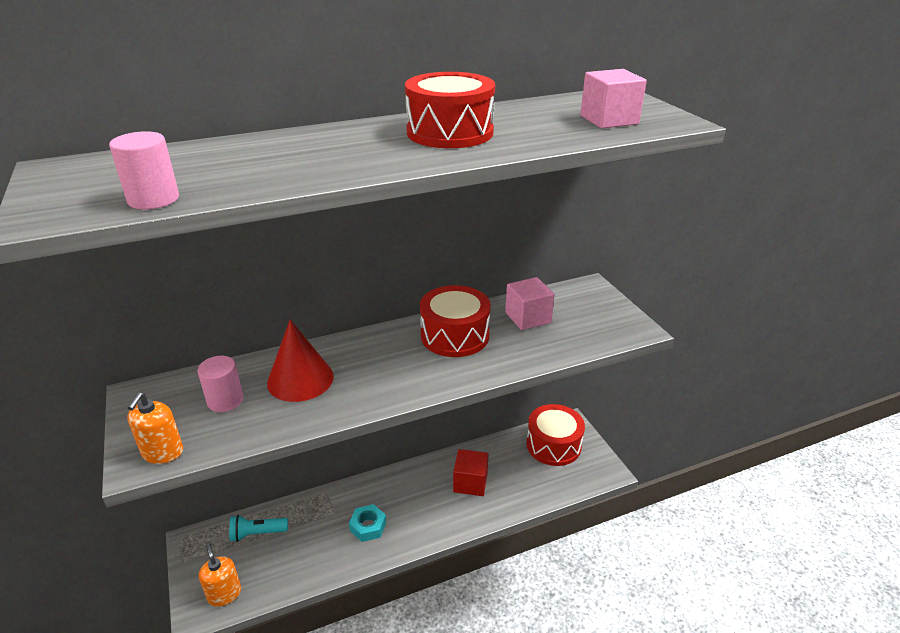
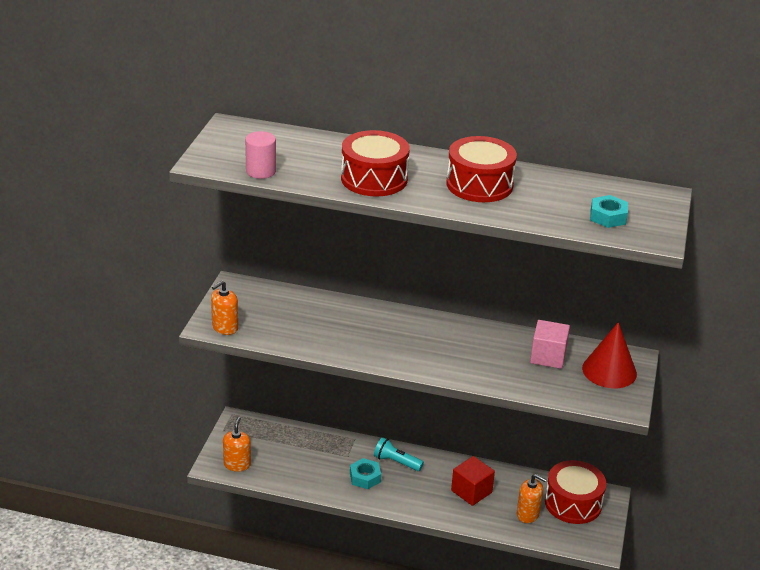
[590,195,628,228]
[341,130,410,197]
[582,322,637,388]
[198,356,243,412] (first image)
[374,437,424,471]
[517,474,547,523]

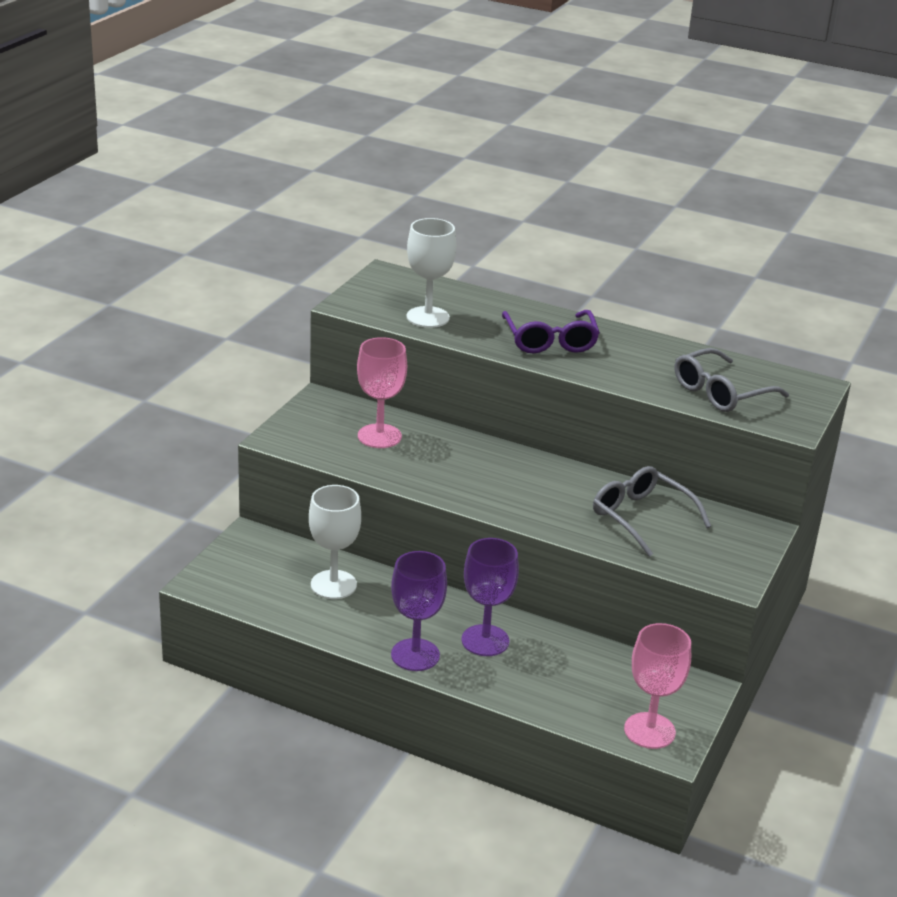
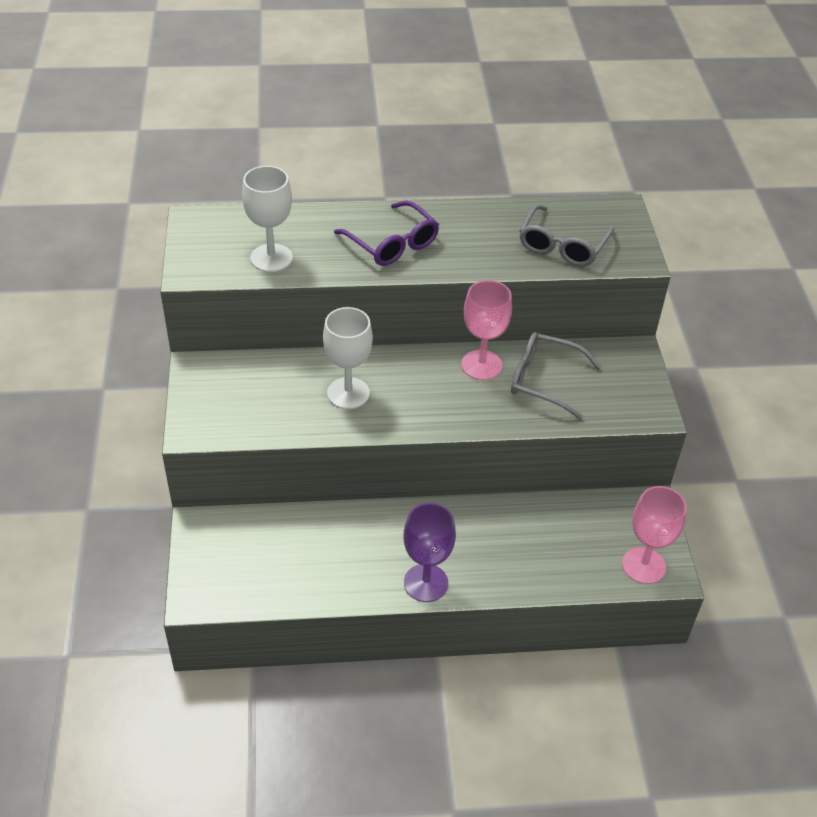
[461,280,512,380]
[323,307,373,409]
[461,538,519,656] (first image)

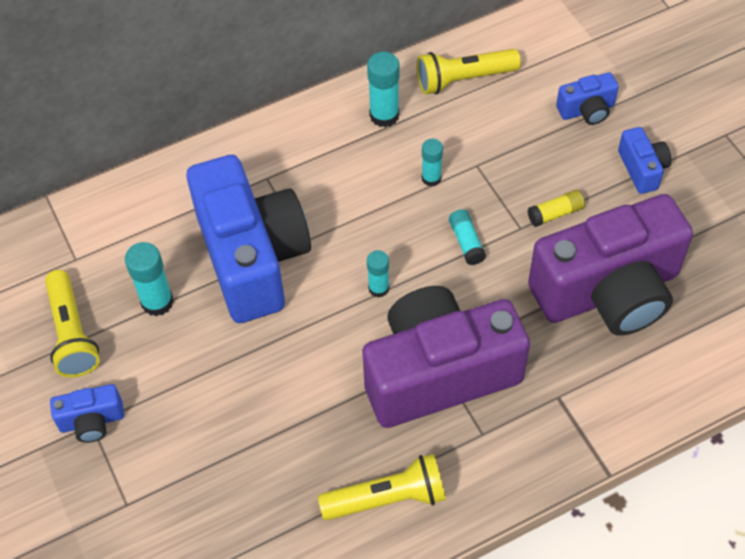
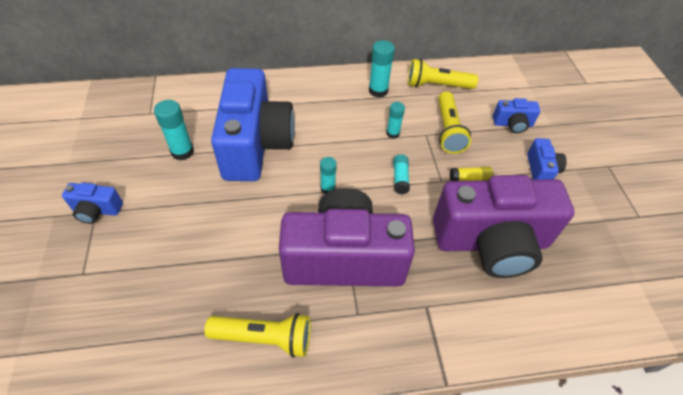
[438,91,471,154]

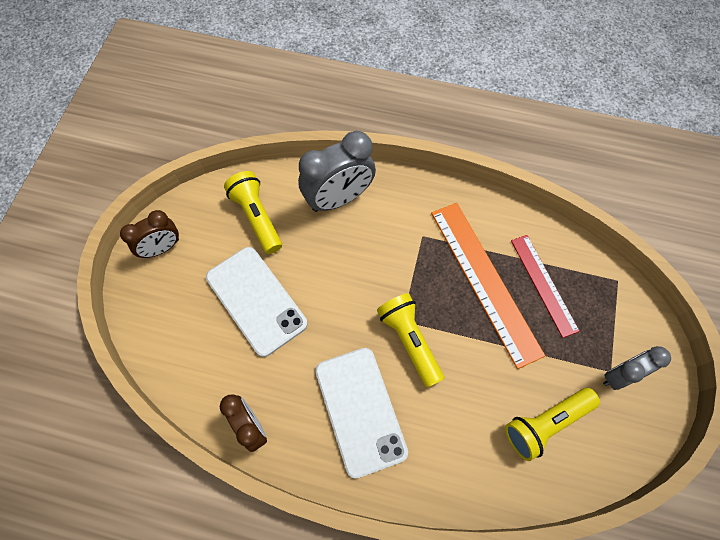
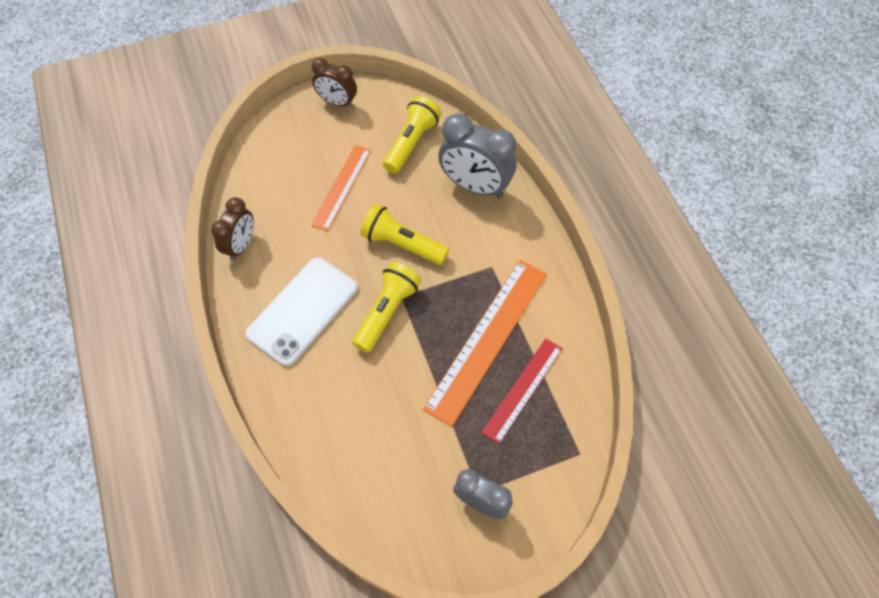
[311,145,371,231]
[361,204,449,265]

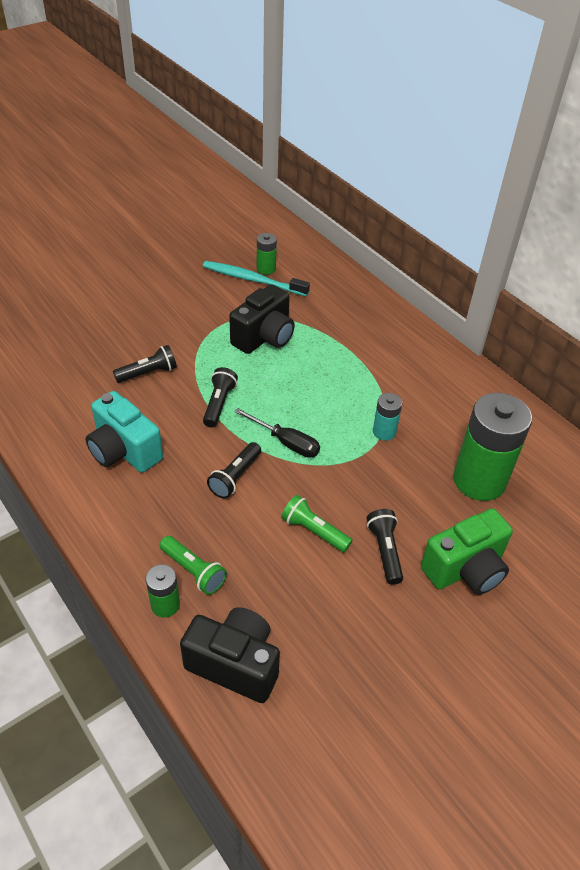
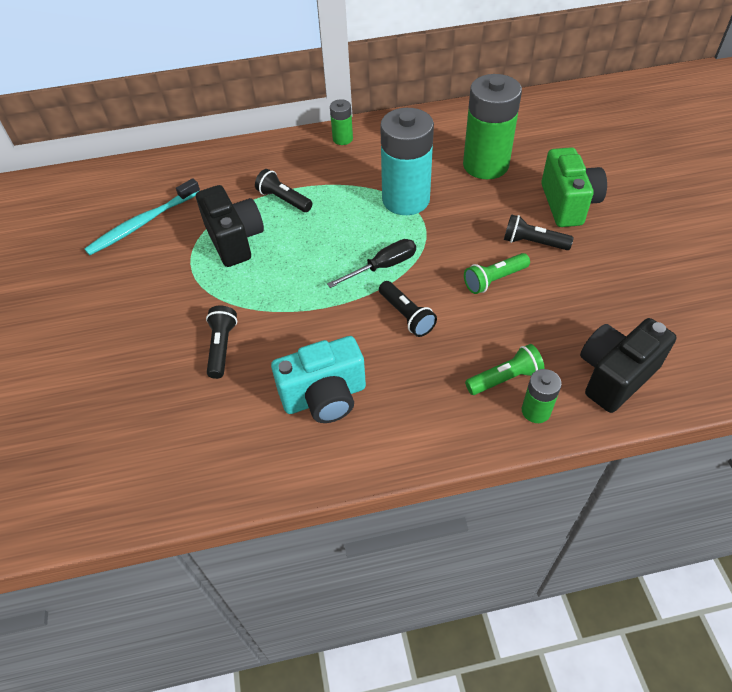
[330,99,353,145]
[255,169,313,212]
[380,108,434,215]

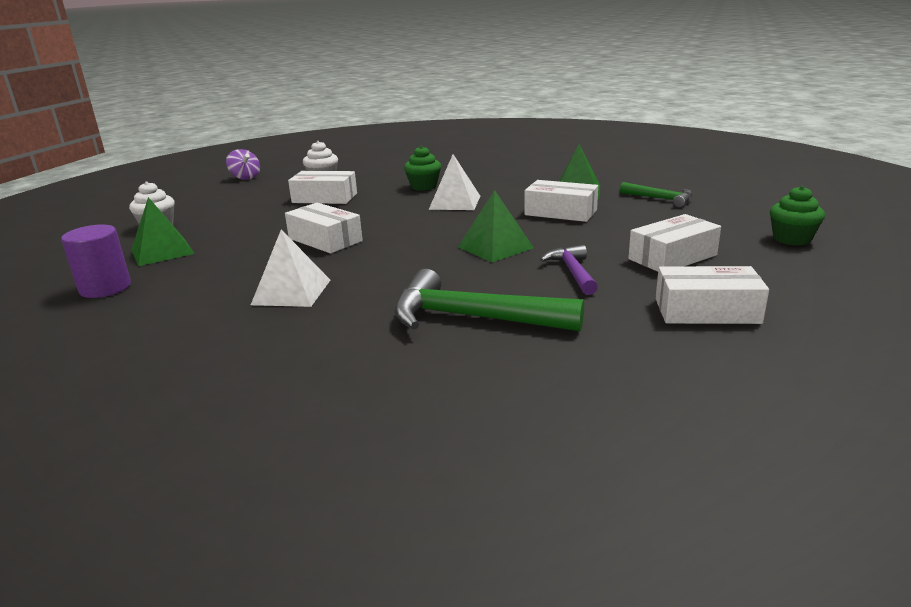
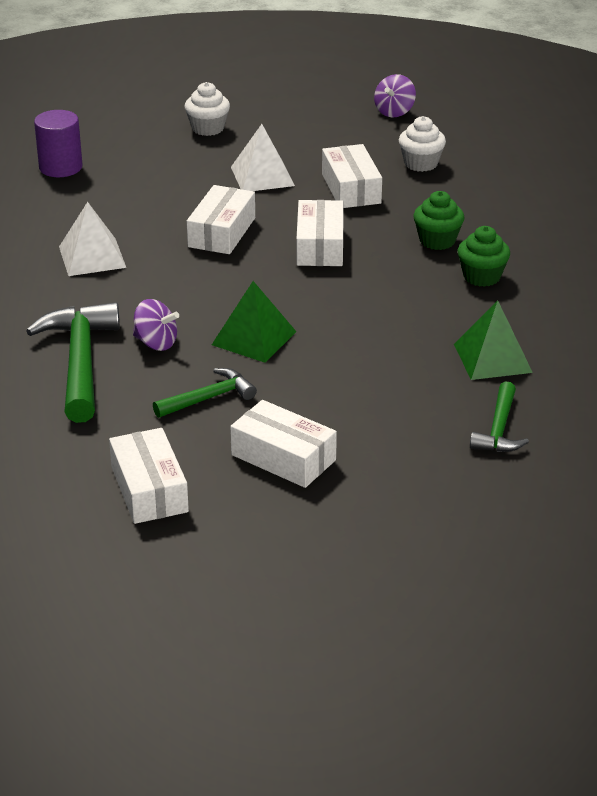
[231,124,295,191]
[296,200,344,266]
[458,226,510,287]
[131,197,194,266] (first image)
[153,368,257,418]
[133,299,179,351]

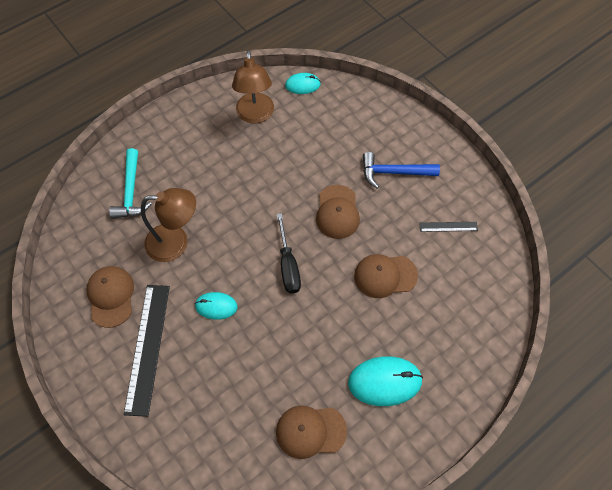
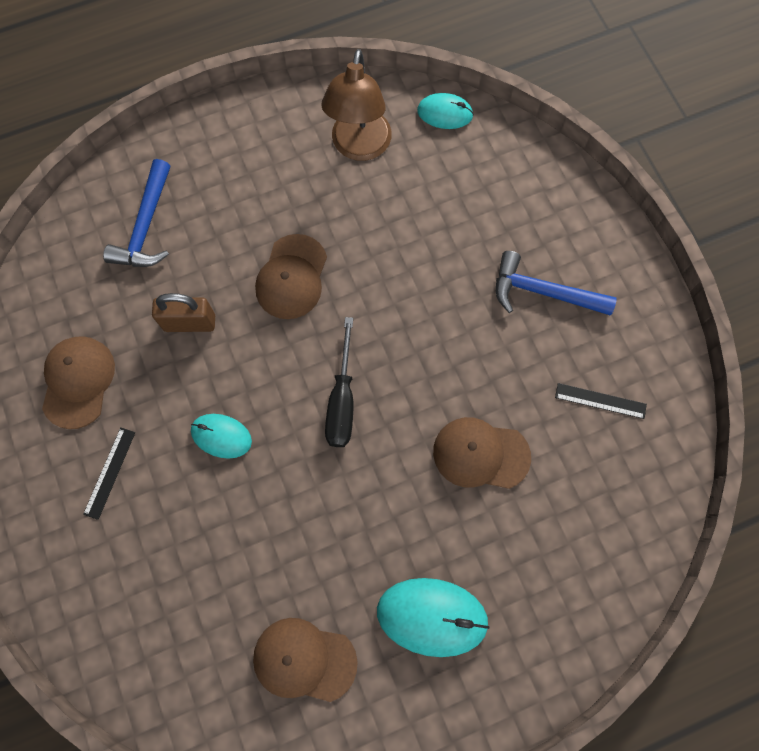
[103,159,170,267]
[255,234,327,319]
[152,293,215,332]
[83,427,136,520]

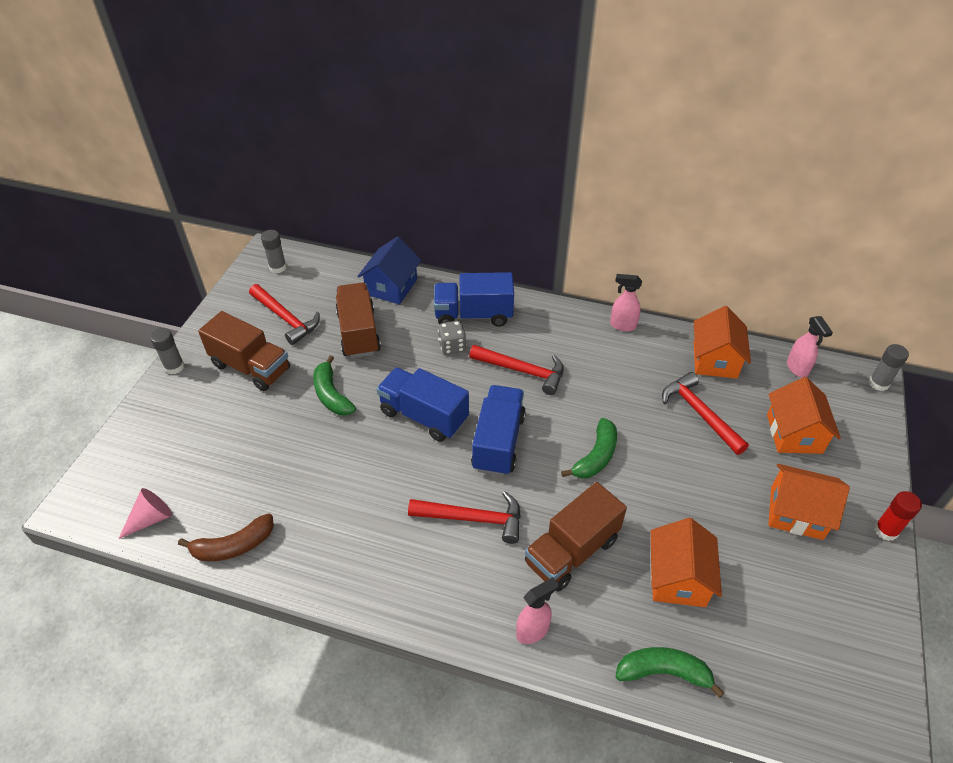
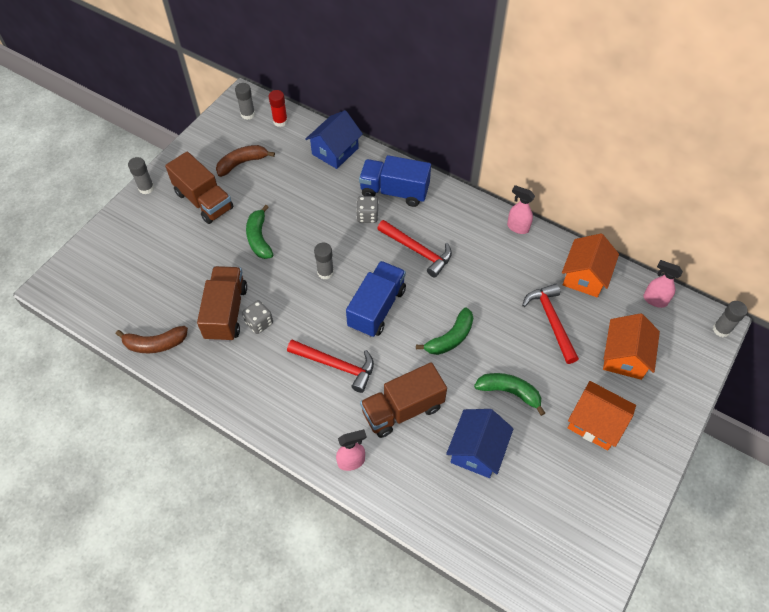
[197,266,247,342]
[216,145,275,177]
[643,260,683,308]
[314,243,334,279]
[118,488,172,539] (first image)
[269,90,288,127]
[446,409,514,478]
[474,373,545,416]
[242,300,273,334]

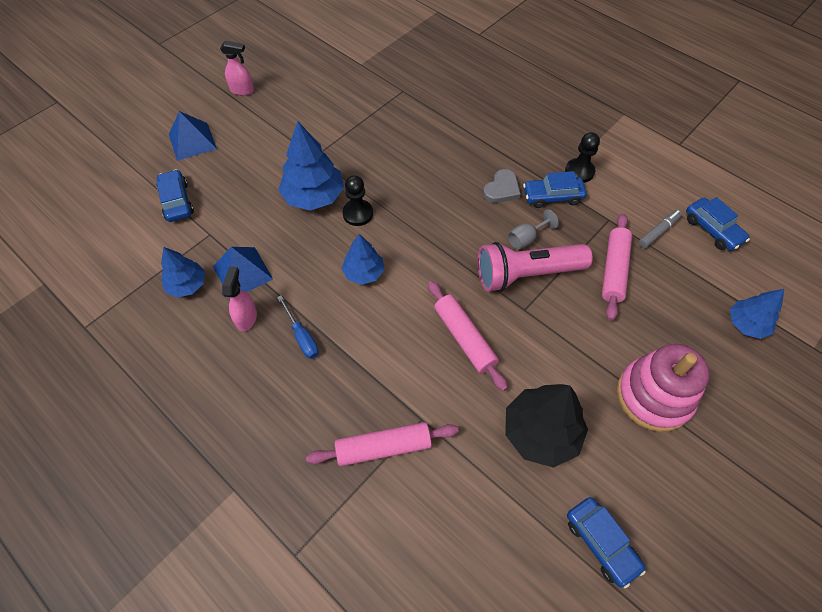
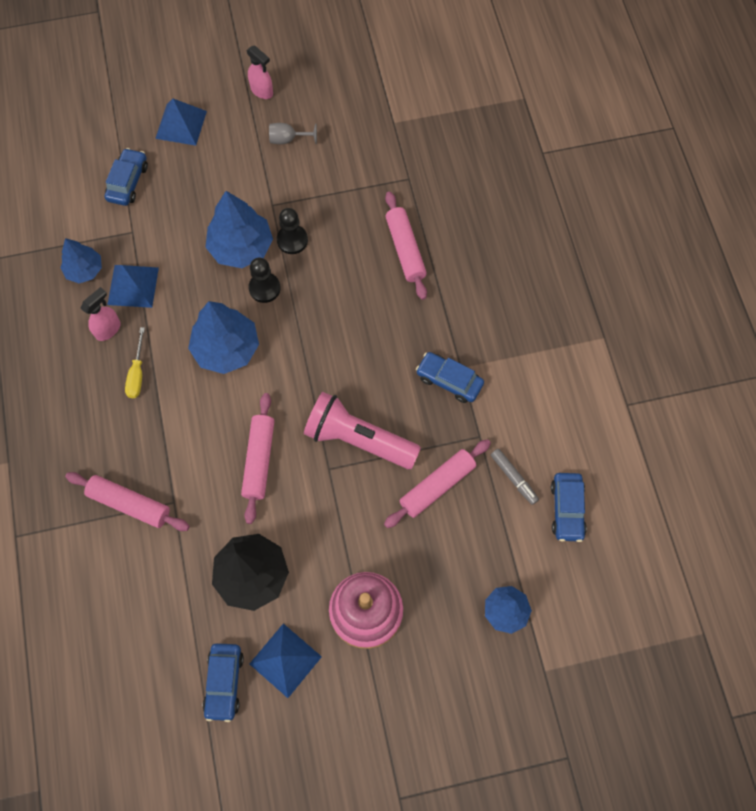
[277,208,308,254]
[483,169,521,203] (first image)
[269,123,317,144]
[491,449,539,505]
[188,301,259,374]
[125,327,145,398]
[385,191,427,300]
[250,624,322,698]

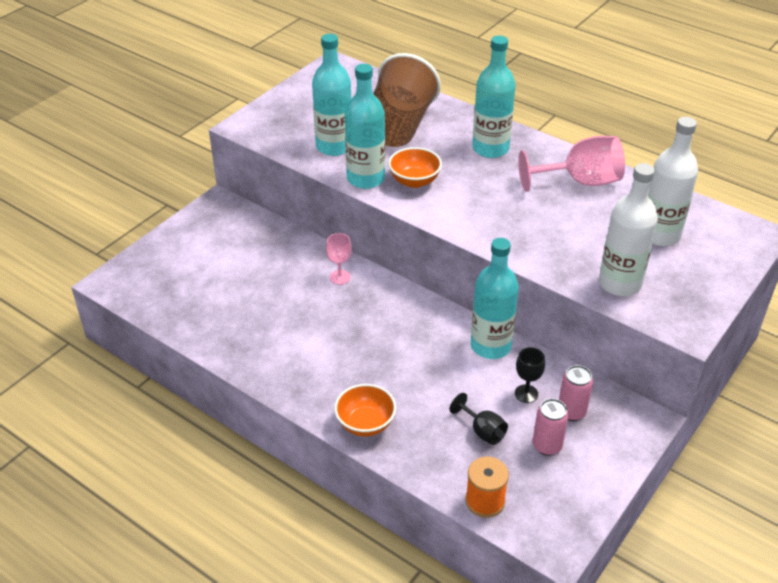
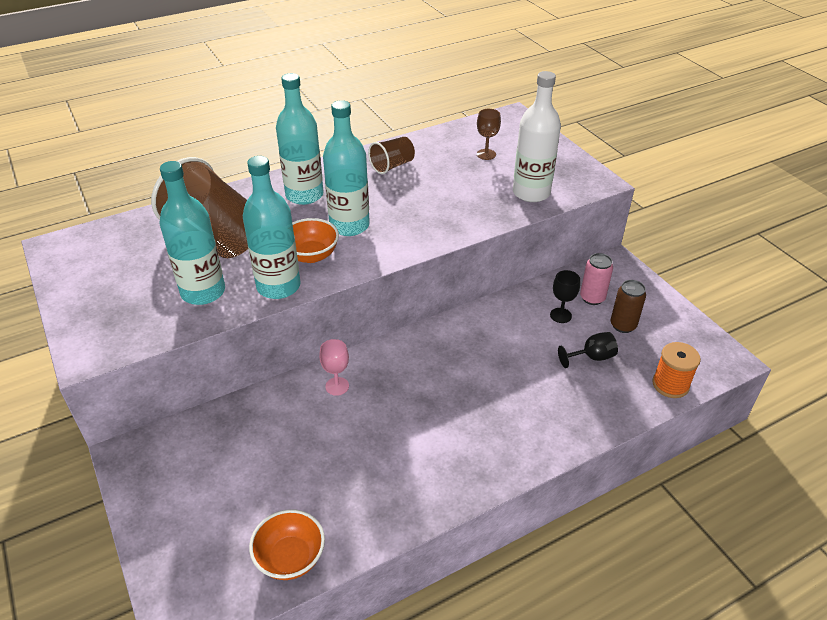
[477,109,501,160]
[368,137,415,174]
[323,100,370,236]
[249,509,325,580]
[611,280,646,333]

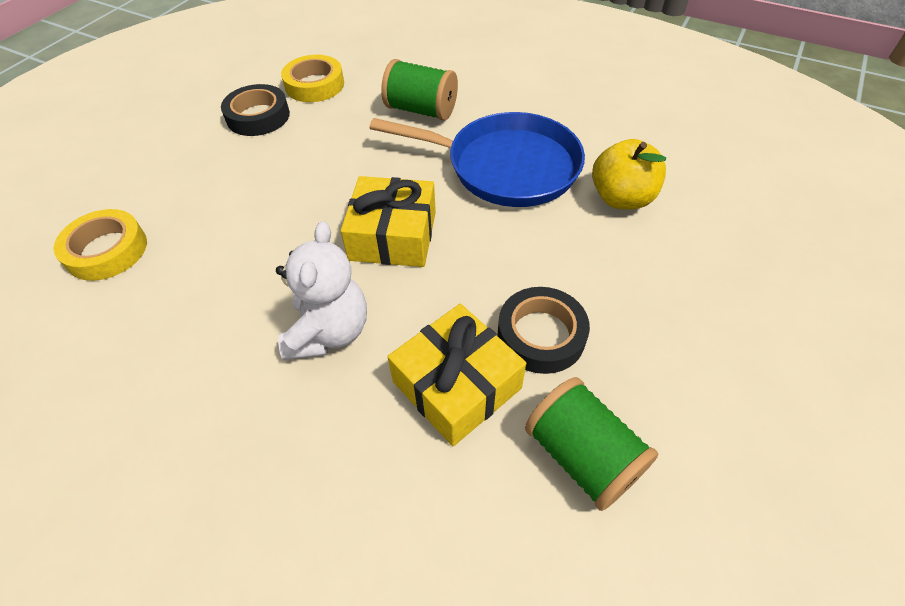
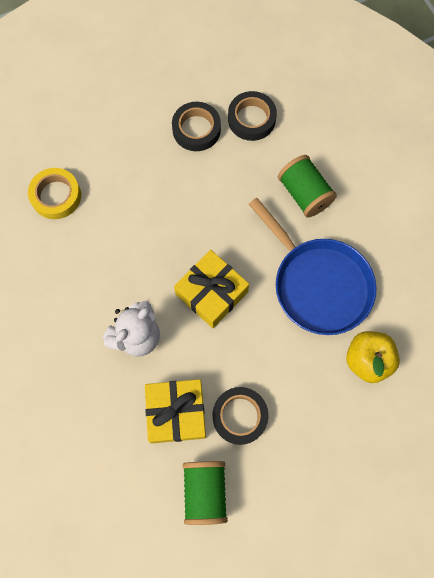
[228,91,277,141]

